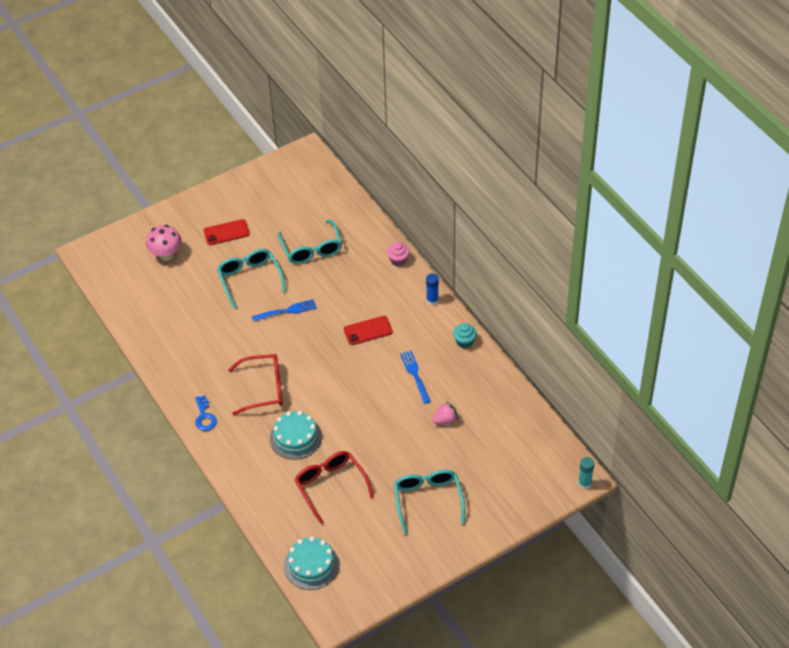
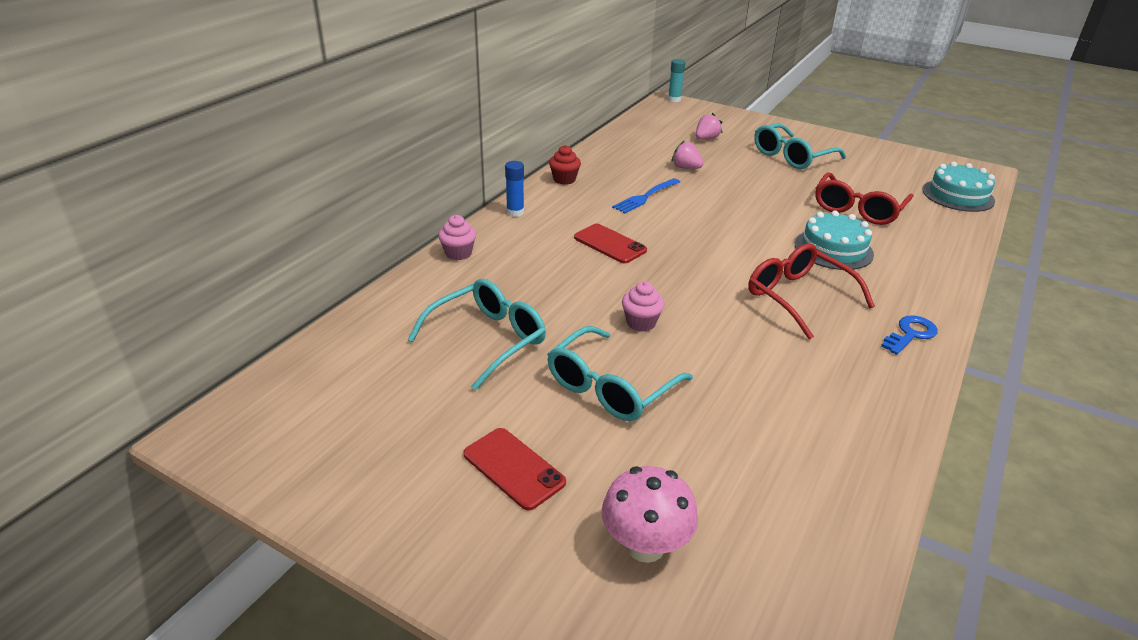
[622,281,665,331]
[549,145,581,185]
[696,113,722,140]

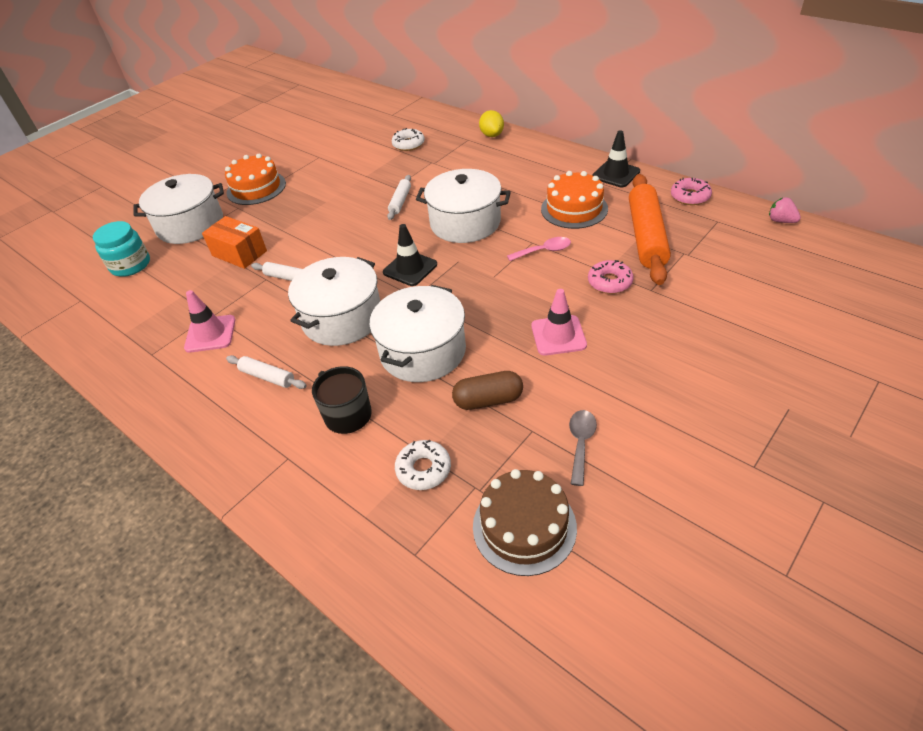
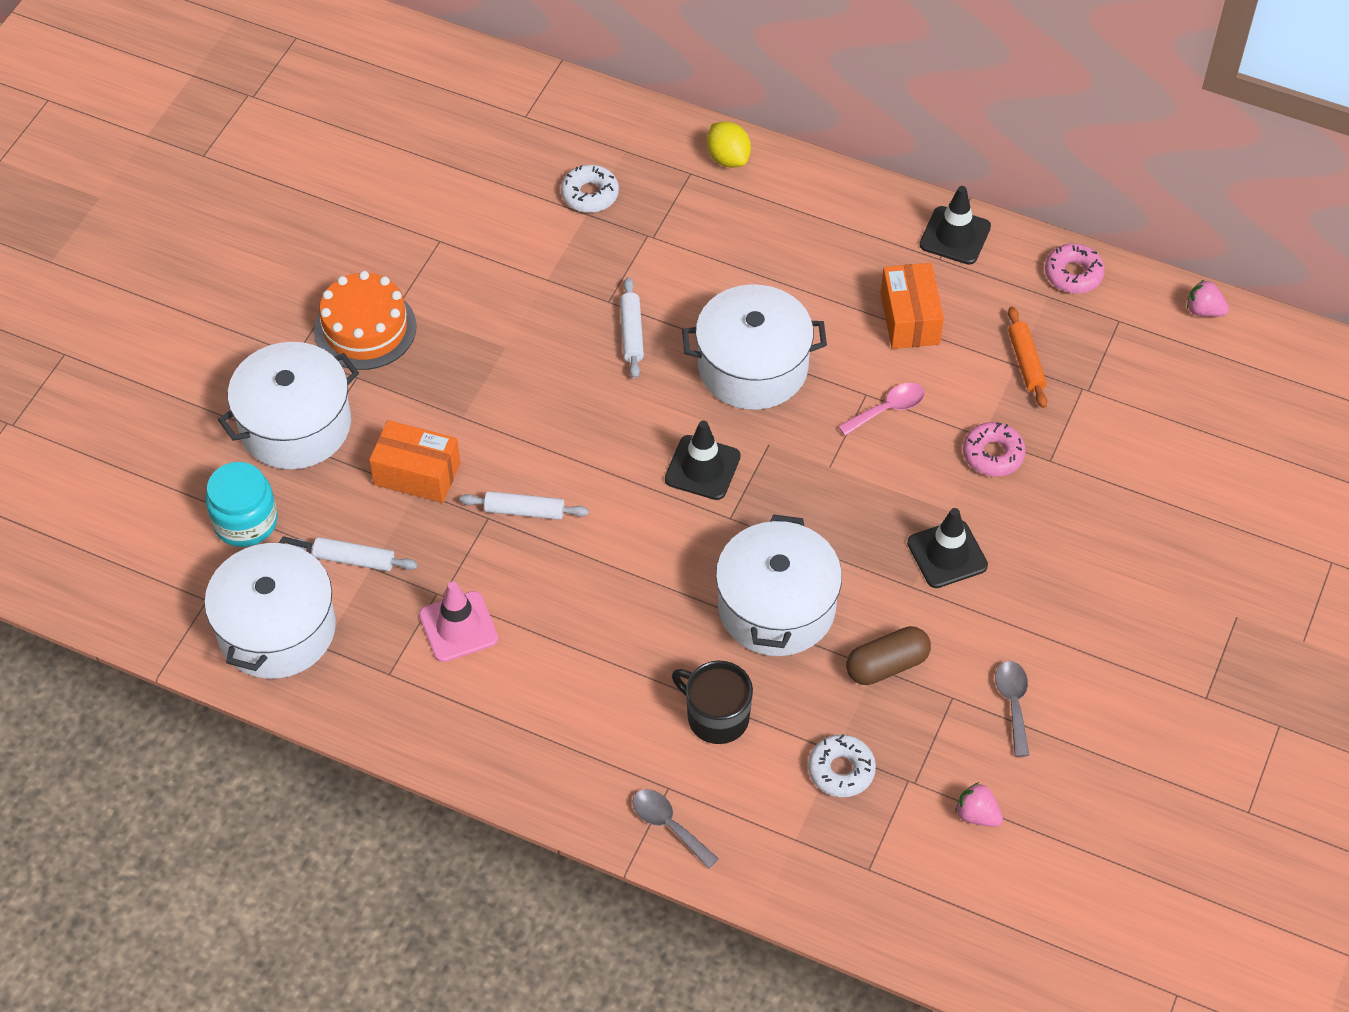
[881,263,944,349]
[1008,306,1047,408]
[204,536,336,679]
[907,508,988,588]
[289,537,418,571]
[956,782,1003,827]
[632,789,719,869]

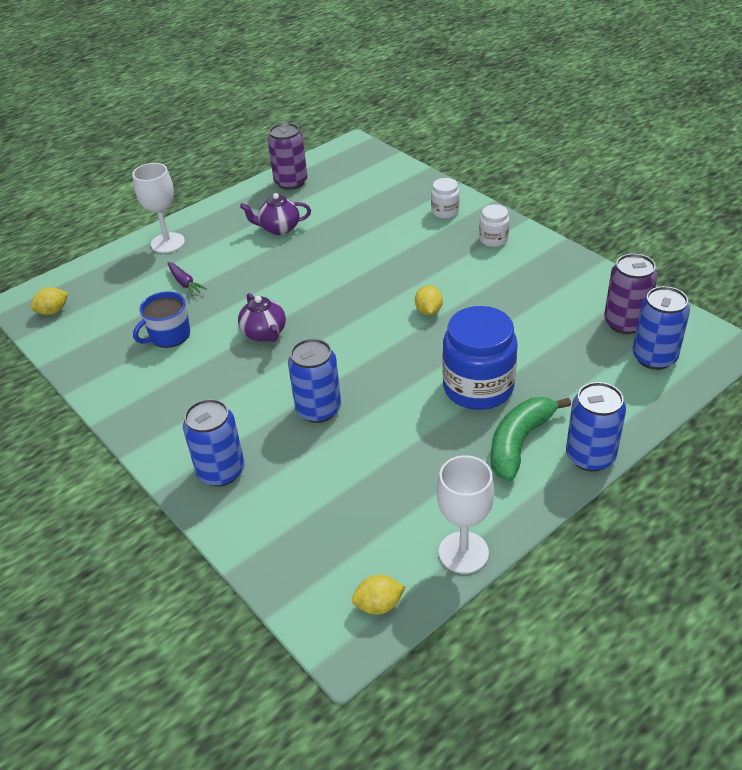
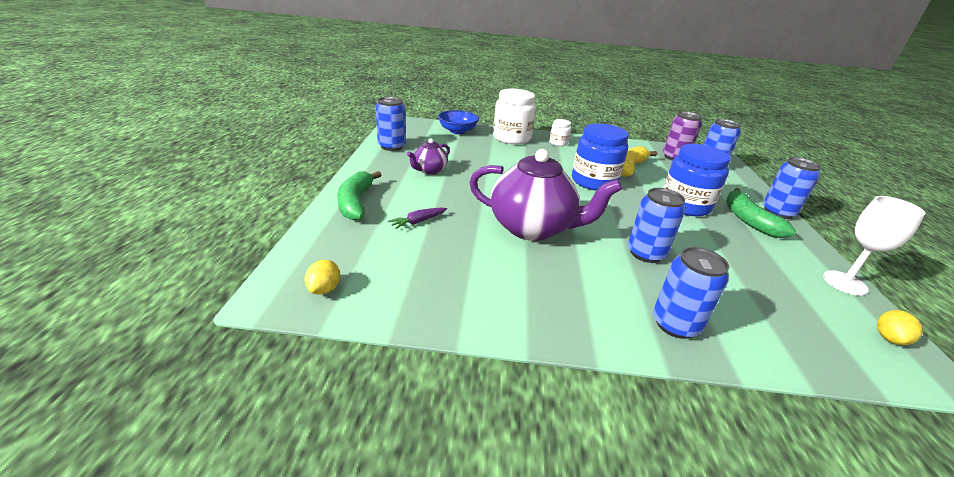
[376,97,406,151]
[337,171,381,221]
[493,89,536,144]
[388,208,447,229]
[572,123,629,191]
[133,291,190,348] (first image)
[469,149,622,241]
[438,110,479,134]
[621,146,658,177]

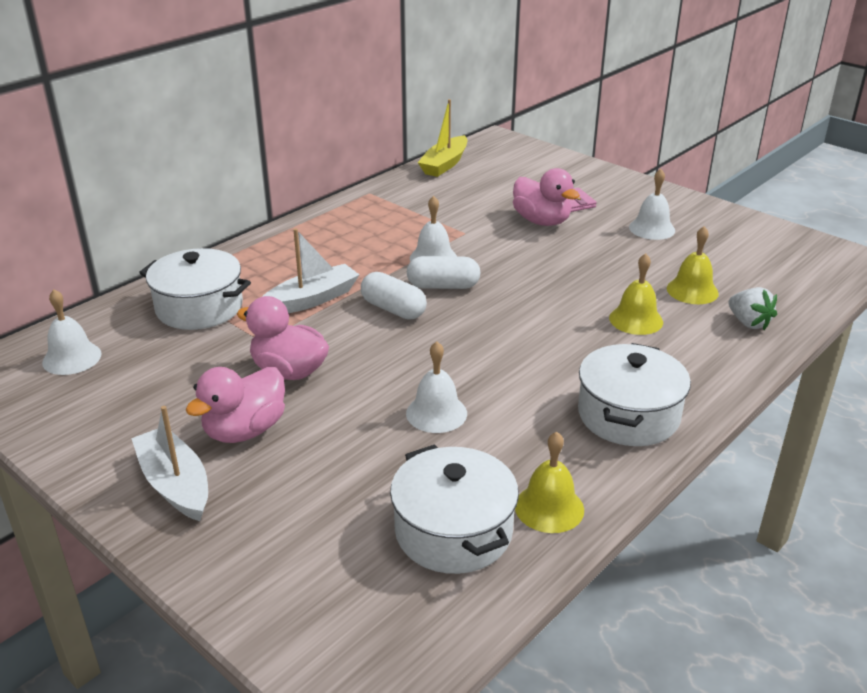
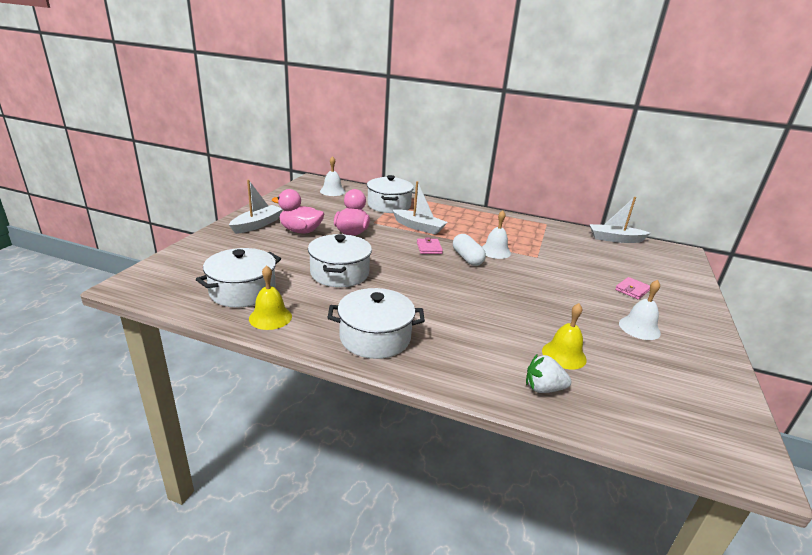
[589,197,651,243]
[513,168,580,226] (first image)
[609,253,663,335] (first image)
[417,237,443,254]
[526,355,572,393]
[308,234,372,287]

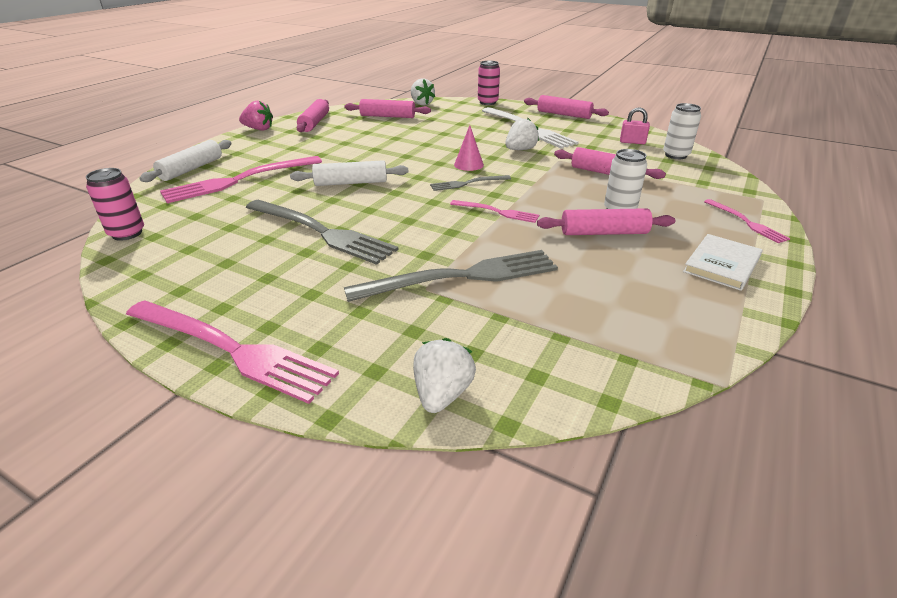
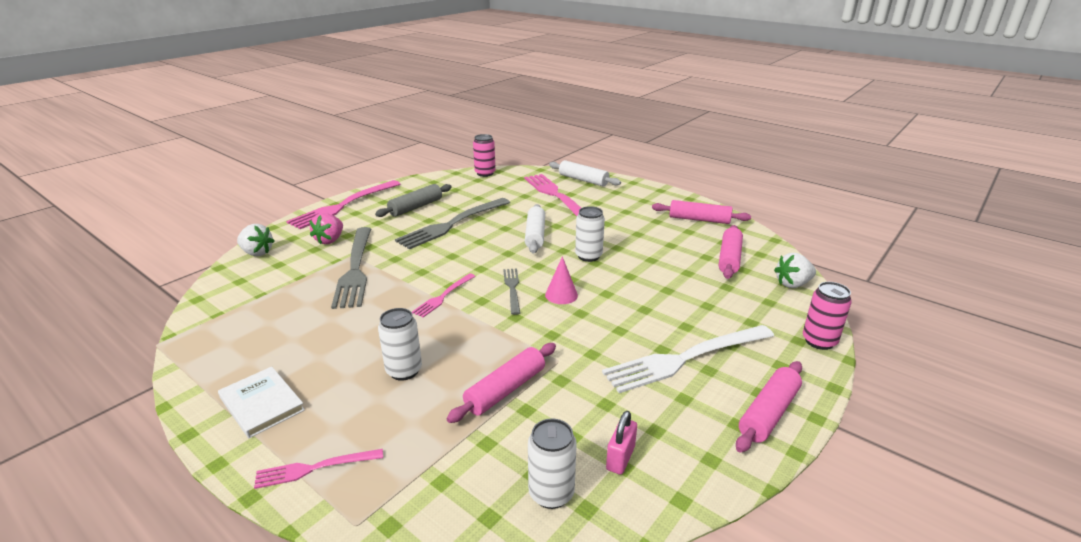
[310,213,343,244]
[505,118,539,150] (first image)
[537,208,675,235] (first image)
[375,184,452,217]
[575,206,605,262]

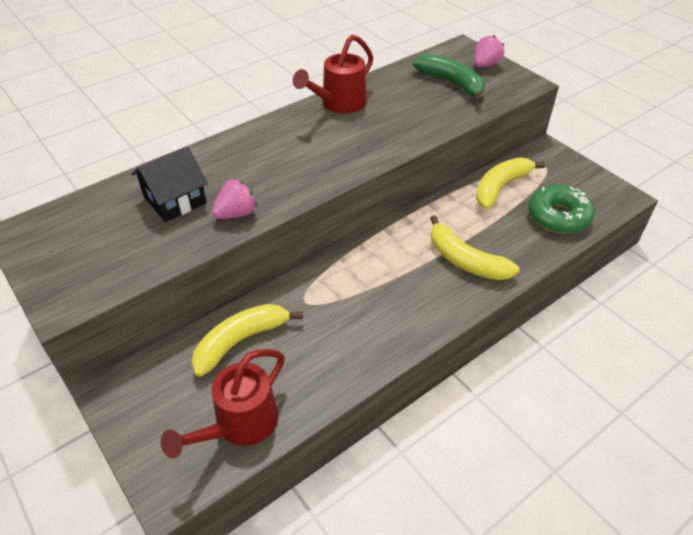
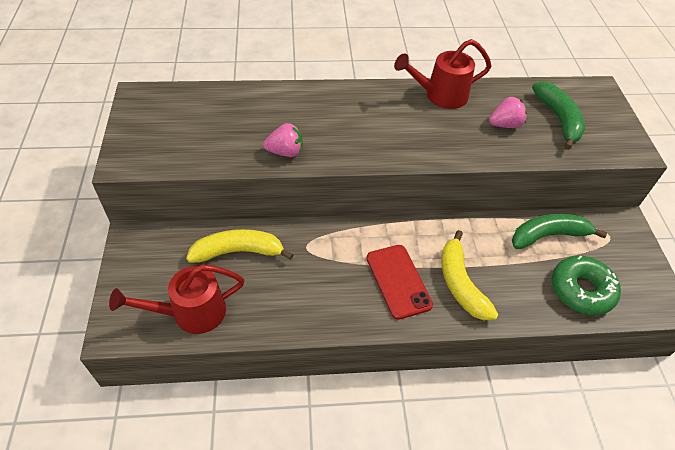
[489,97,527,128]
[131,146,208,222] (first image)
[512,214,607,249]
[367,245,433,320]

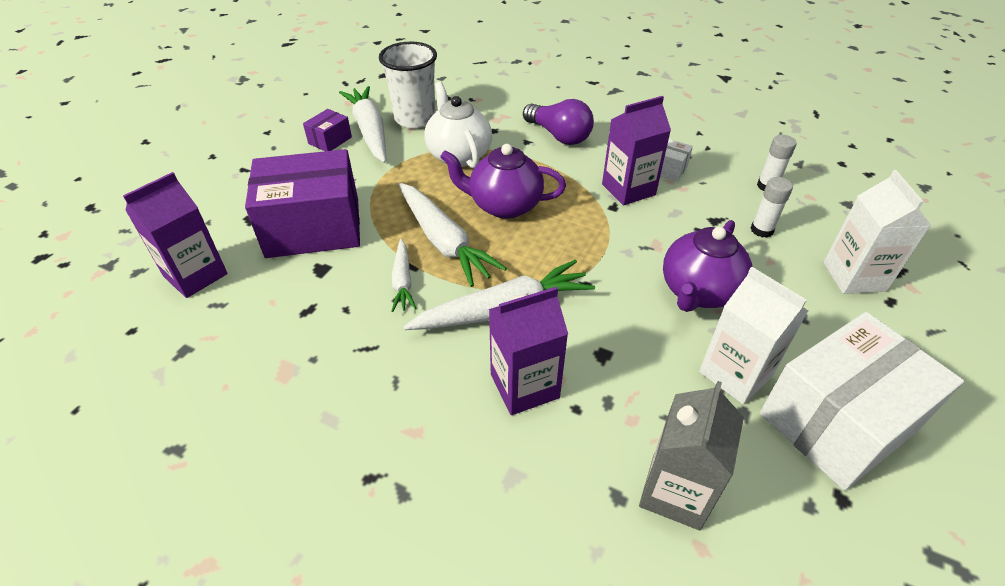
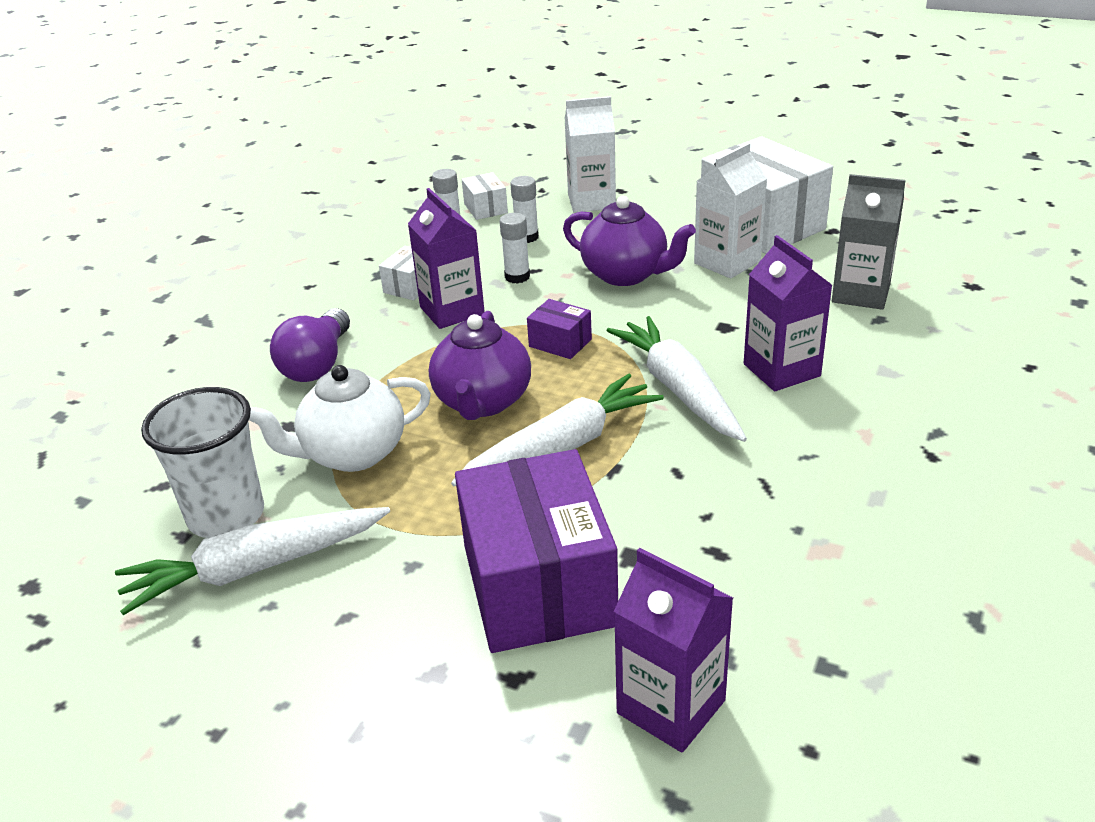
[270,308,350,382]
[527,299,592,359]
[392,239,417,312] (first image)
[462,172,508,220]
[500,213,530,284]

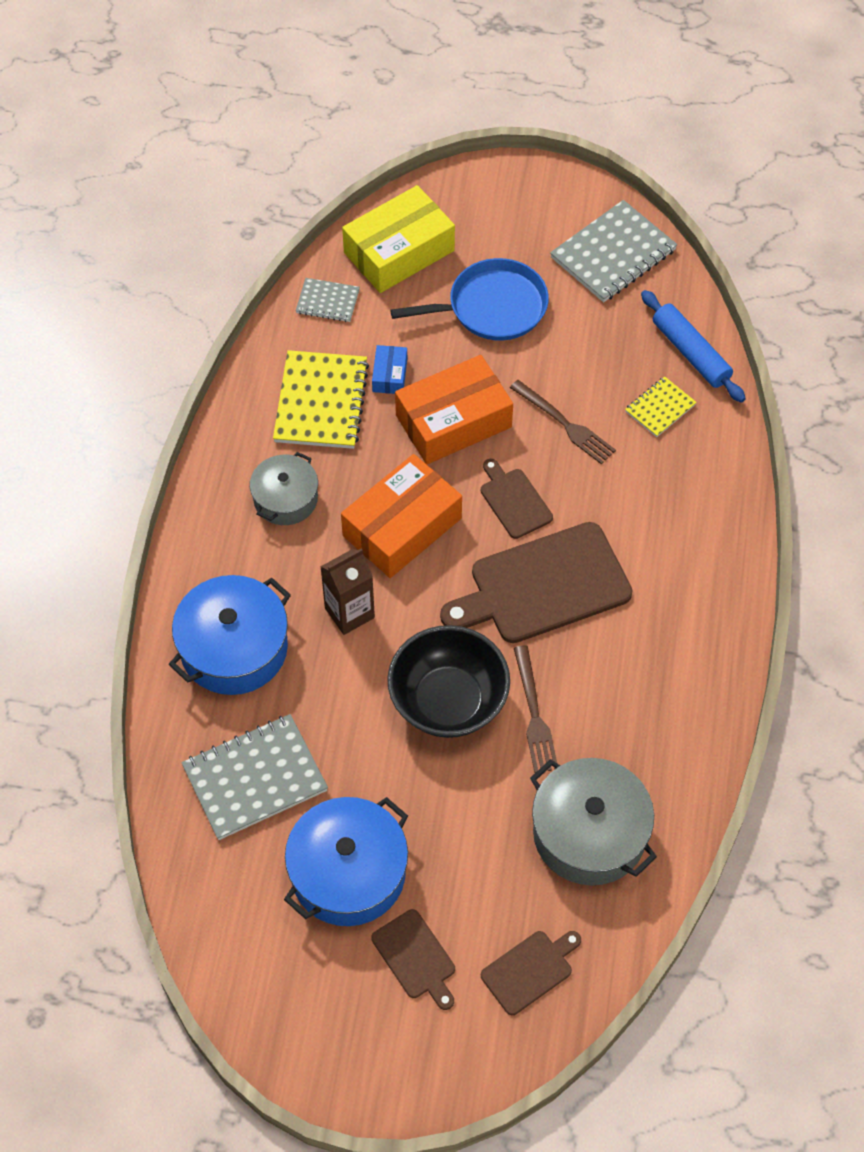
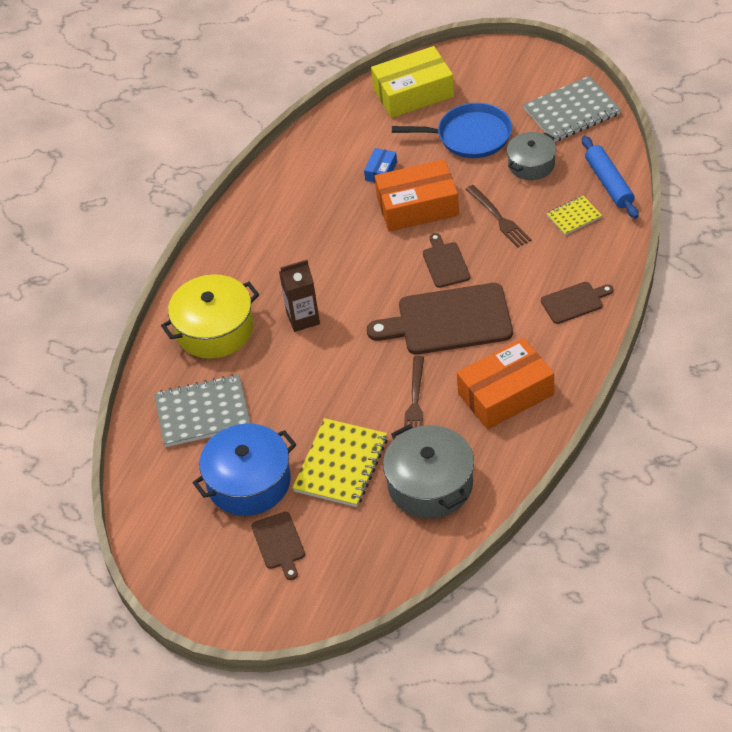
[296,278,360,322] (first image)
[292,418,387,507]
[507,132,556,180]
[457,338,554,429]
[161,274,259,359]
[387,625,510,738] (first image)
[541,282,613,324]

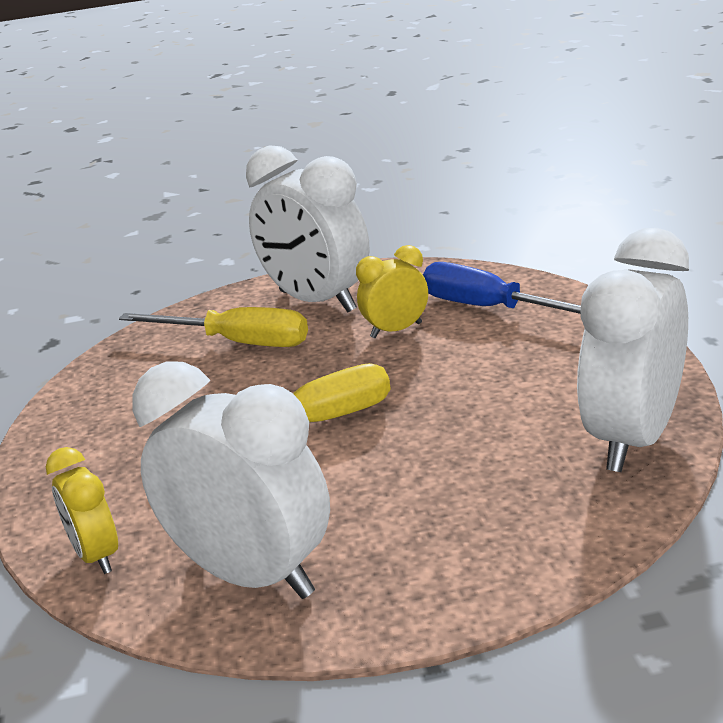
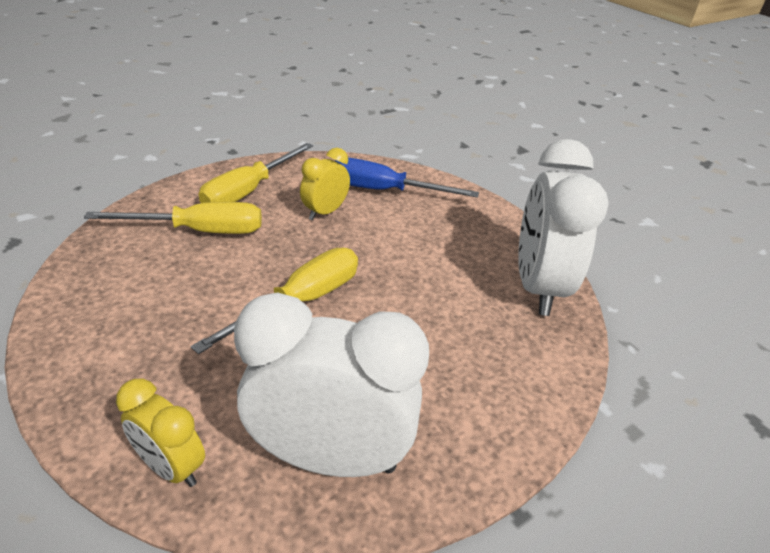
[199,143,313,203]

